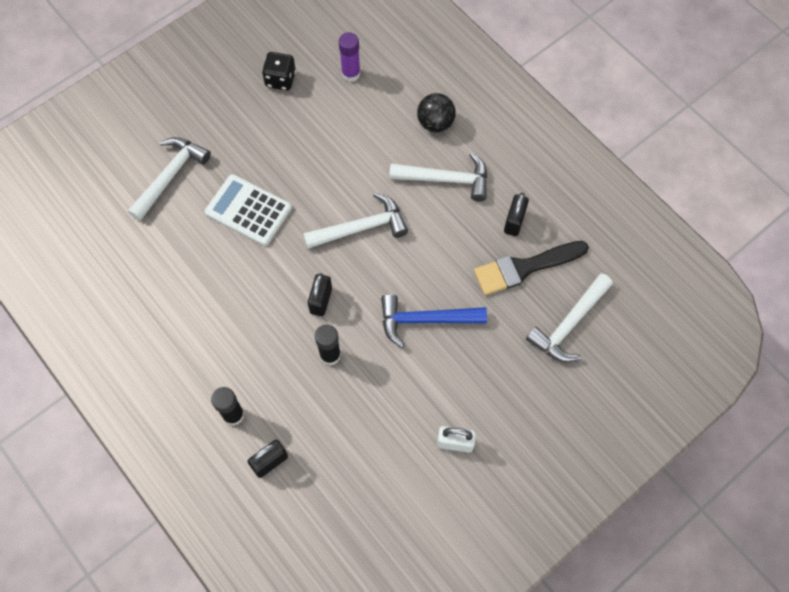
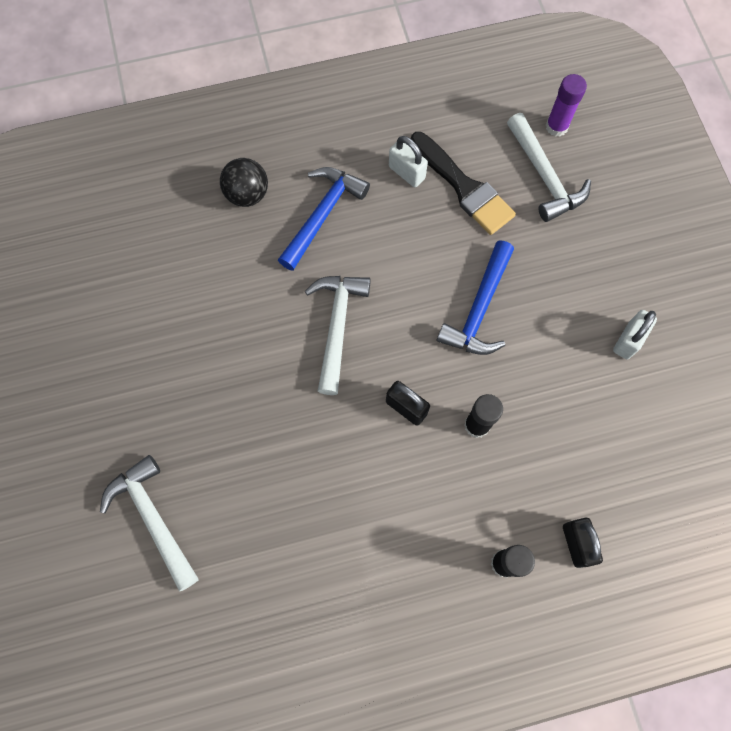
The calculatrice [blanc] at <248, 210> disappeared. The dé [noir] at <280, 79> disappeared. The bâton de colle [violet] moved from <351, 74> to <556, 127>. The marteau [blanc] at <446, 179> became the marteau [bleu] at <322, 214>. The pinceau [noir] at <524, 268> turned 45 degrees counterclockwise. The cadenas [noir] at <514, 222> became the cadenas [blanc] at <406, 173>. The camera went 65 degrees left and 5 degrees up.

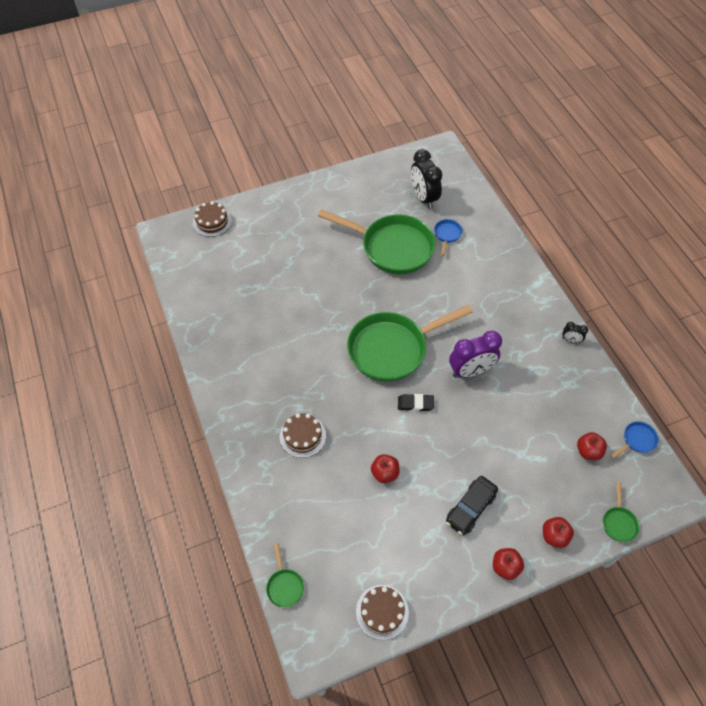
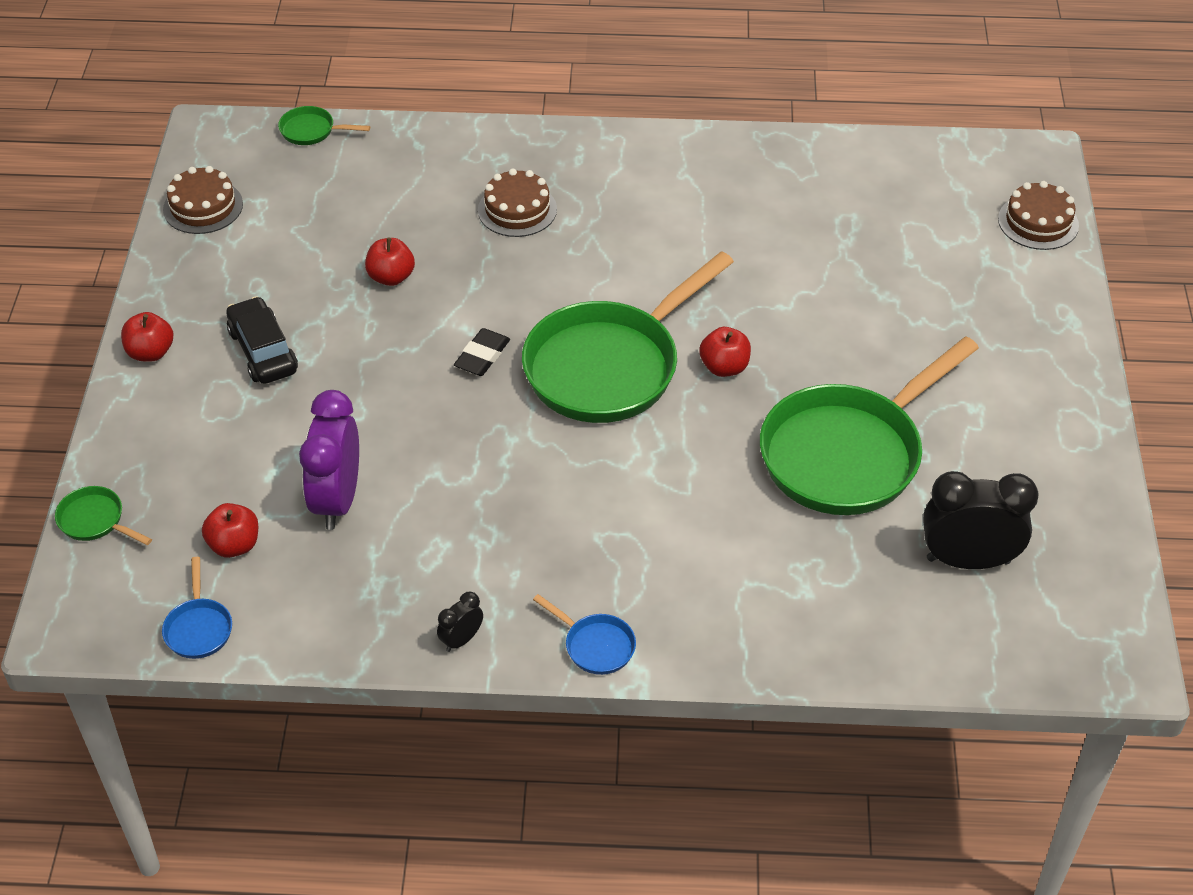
The poêle [vert] at <392, 349> turned 135 degrees counterclockwise. The poêle [bleu] moved from <447, 235> to <596, 646>. The réveil [violet] moved from <470, 371> to <337, 500>. The pomme [rouge] moved from <554, 536> to <724, 367>. The camera went 115 degrees right and 10 degrees down.

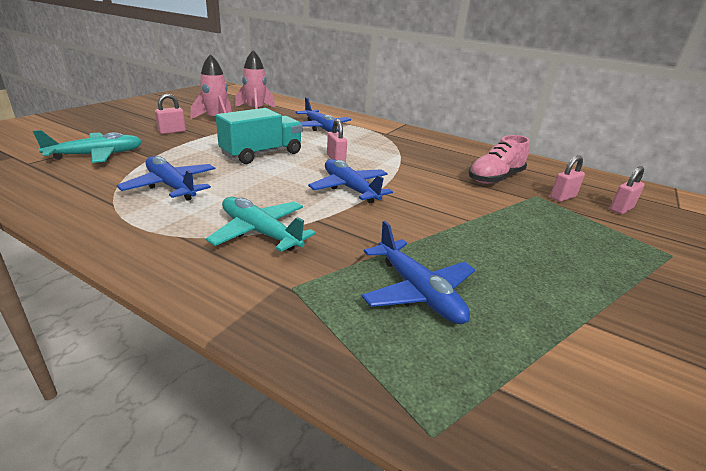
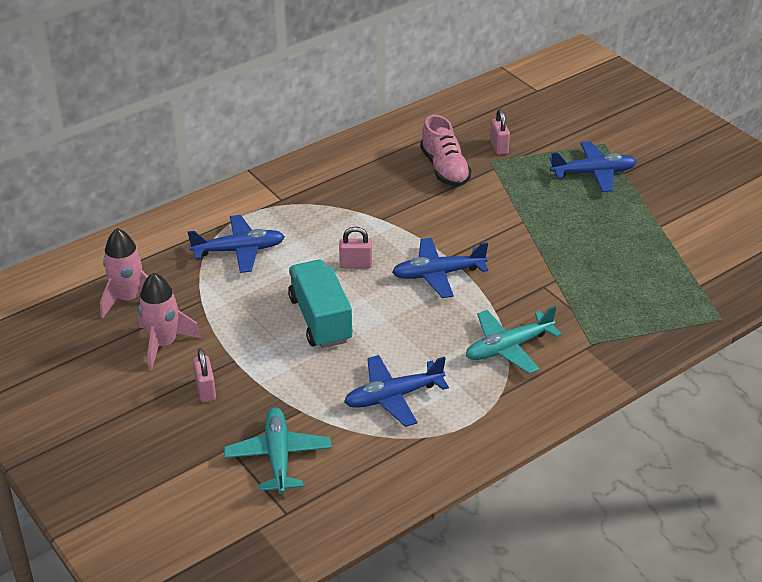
The avion [bleu] moved from <418, 292> to <593, 173>. The cadenas [rose] at <621, 209> disappeared. The camera went 65 degrees left and 10 degrees up.

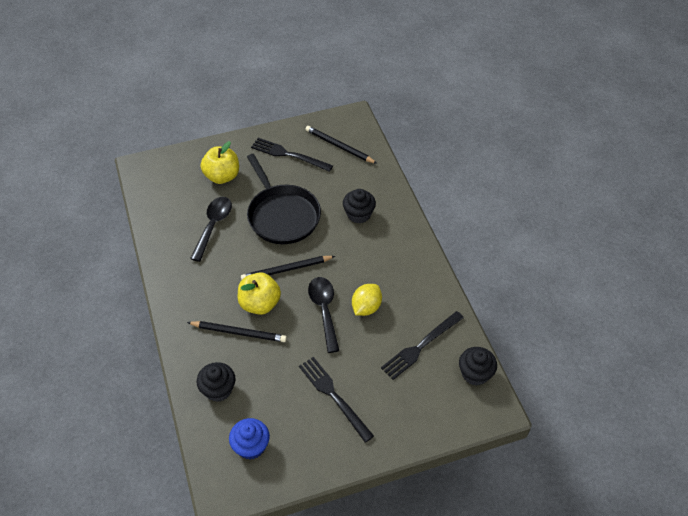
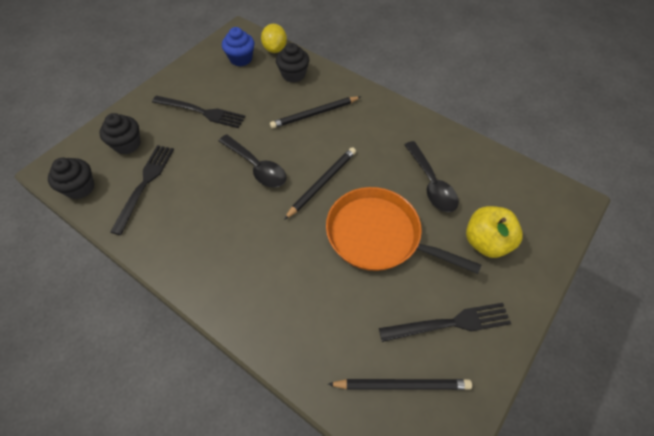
The pomme [jaune] at <260, 304> disappeared. The poêle [noir] at <282, 215> became the poêle [orange] at <378, 235>. The muffin [noir] moved from <358, 214> to <127, 144>. The citron [jaune] moved from <366, 307> to <275, 49>. The camera went 145 degrees right and 5 degrees up.

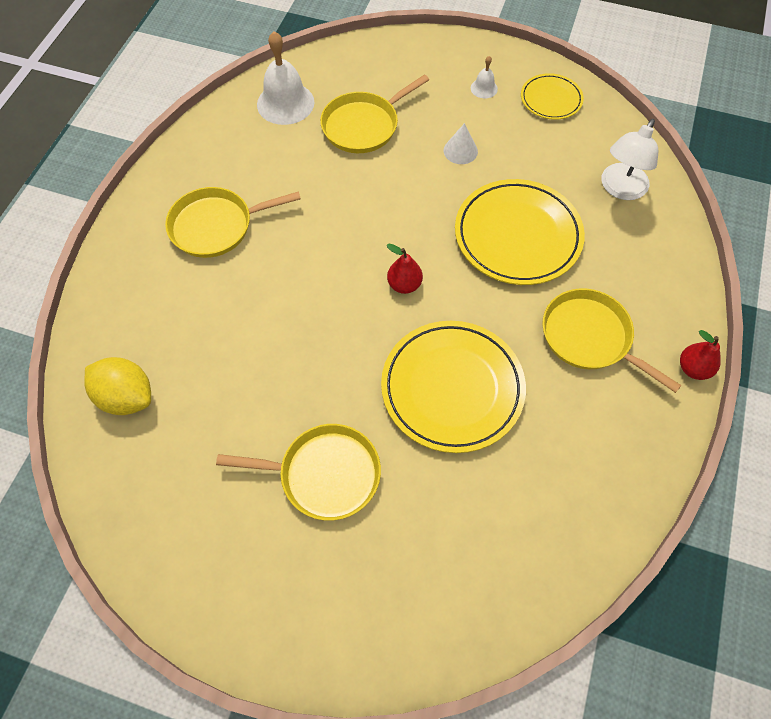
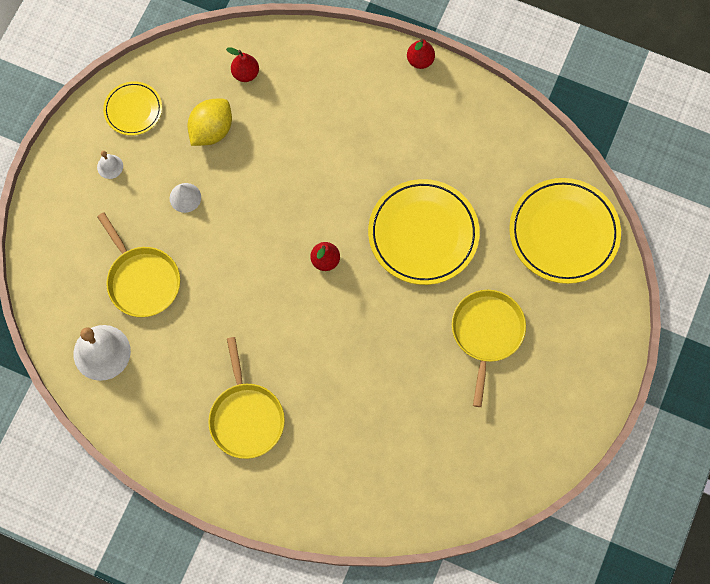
The citron [jaune] moved from <126, 397> to <211, 130>. The assiette [jaune] moved from <517, 236> to <563, 233>. The poêle [jaune] at <589, 337> disappeared. The lampe [blanc] at <620, 189> was replaced by the poire [rouge] at <245, 73>. The camera went 85 degrees left and 10 degrees up.

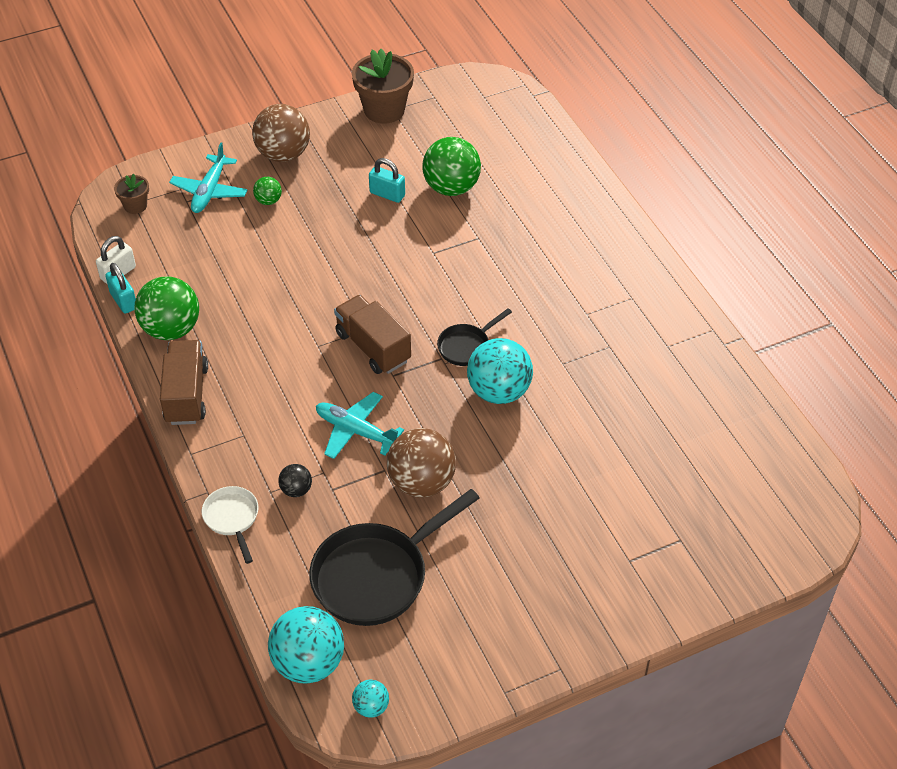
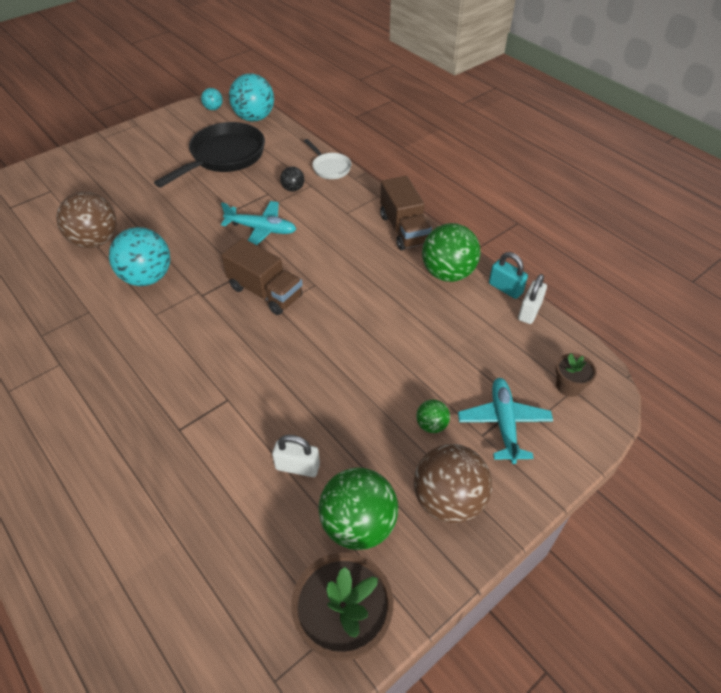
The cadenas [turquoise] at <387, 194> became the cadenas [blanc] at <297, 467>. The balle [marron] moved from <421, 483> to <95, 241>. The balle [vert] moved from <451, 188> to <358, 524>. The poêle [noir] at <466, 346> disappeared. The camera went 165 degrees right and 0 degrees up.

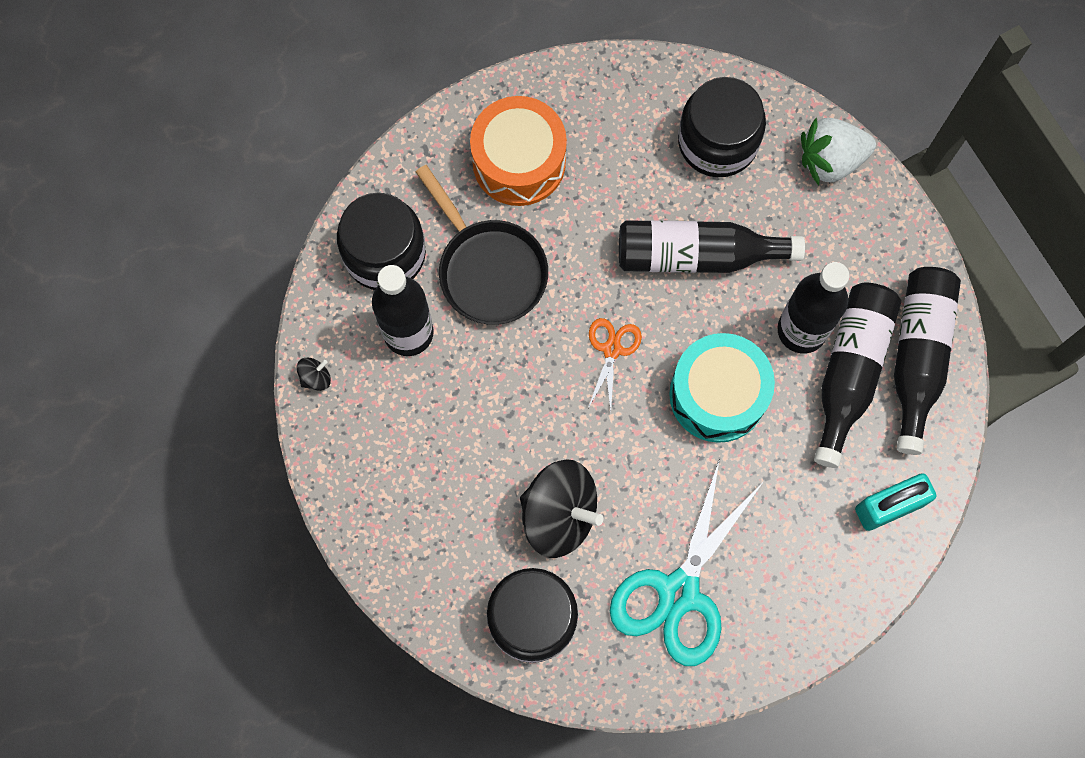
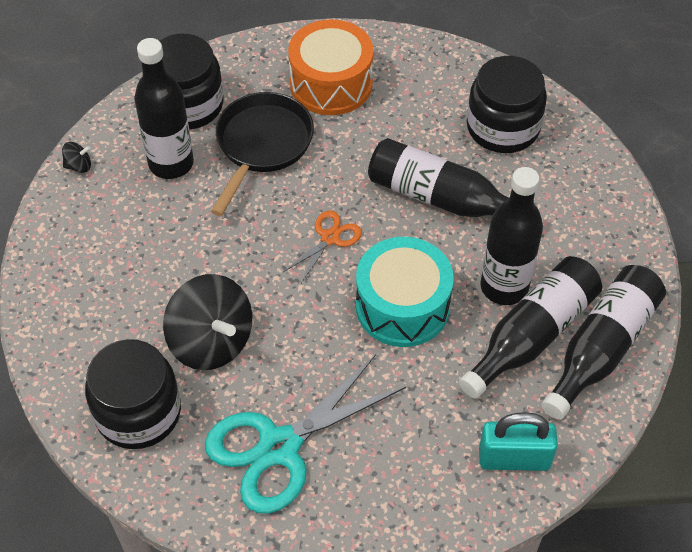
The poêle [noir] at <488, 269> turned 150 degrees counterclockwise. The fraise [blanc] at <831, 160> disappeared. The camera went 25 degrees right and 20 degrees down.

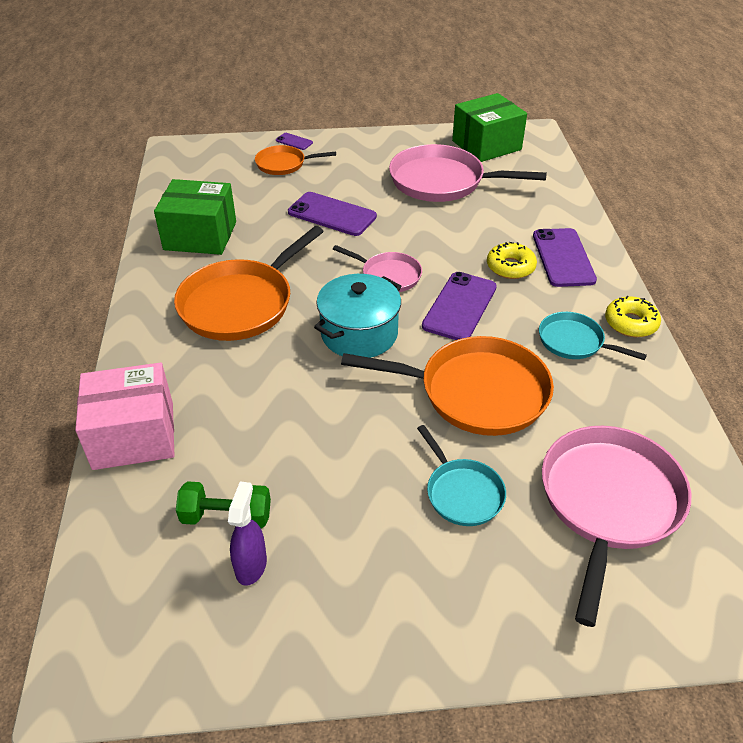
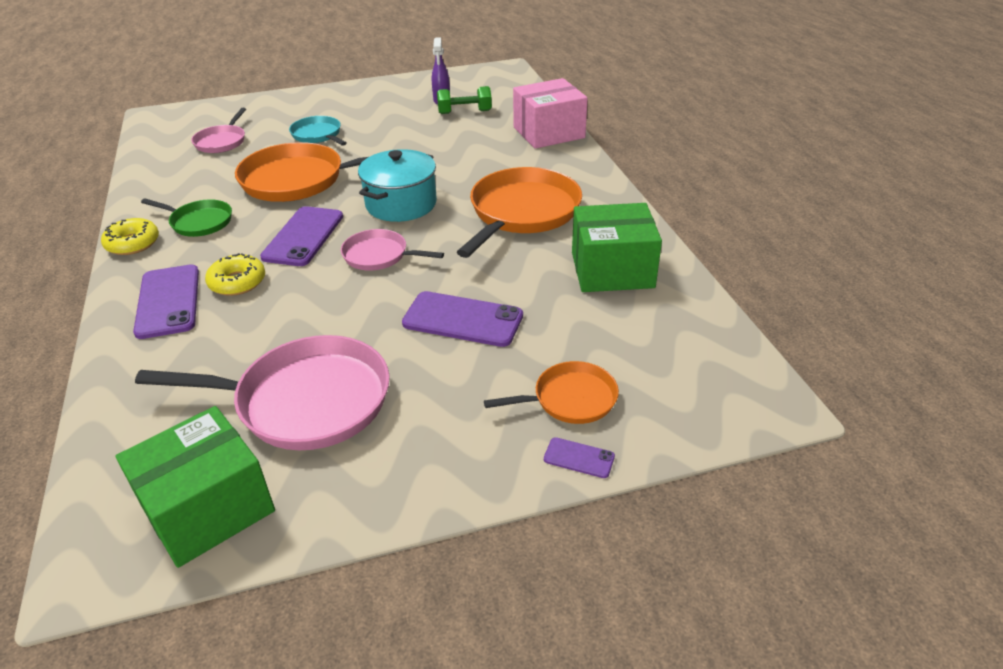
The poêle [turquoise] at <574, 342> became the poêle [vert] at <199, 222>. The poêle [rose] at <608, 502> changed to 0.54 times the size. The camera went 170 degrees right and 5 degrees down.

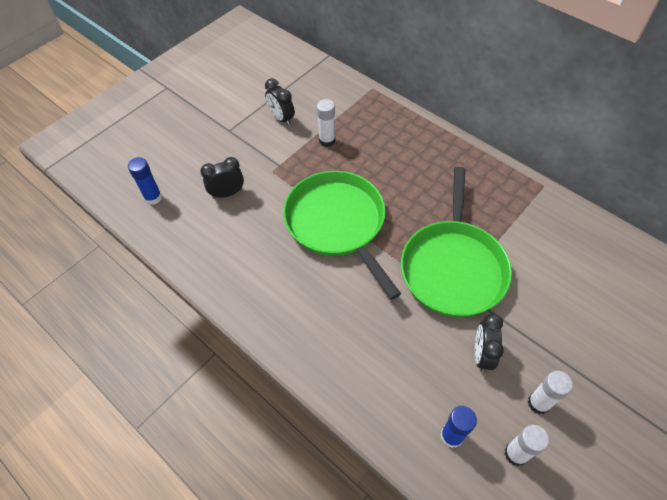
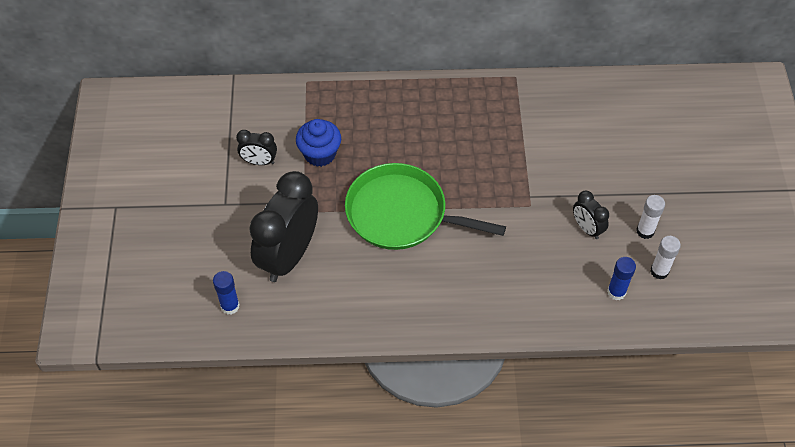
The réveil [noir] at <227, 193> changed to 2.13 times the size. The bâton de colle [blanc] at <327, 141> was replaced by the muffin [bleu] at <320, 154>. The poêle [vert] at <453, 267> disappeared. The camera went 45 degrees left and 0 degrees up.

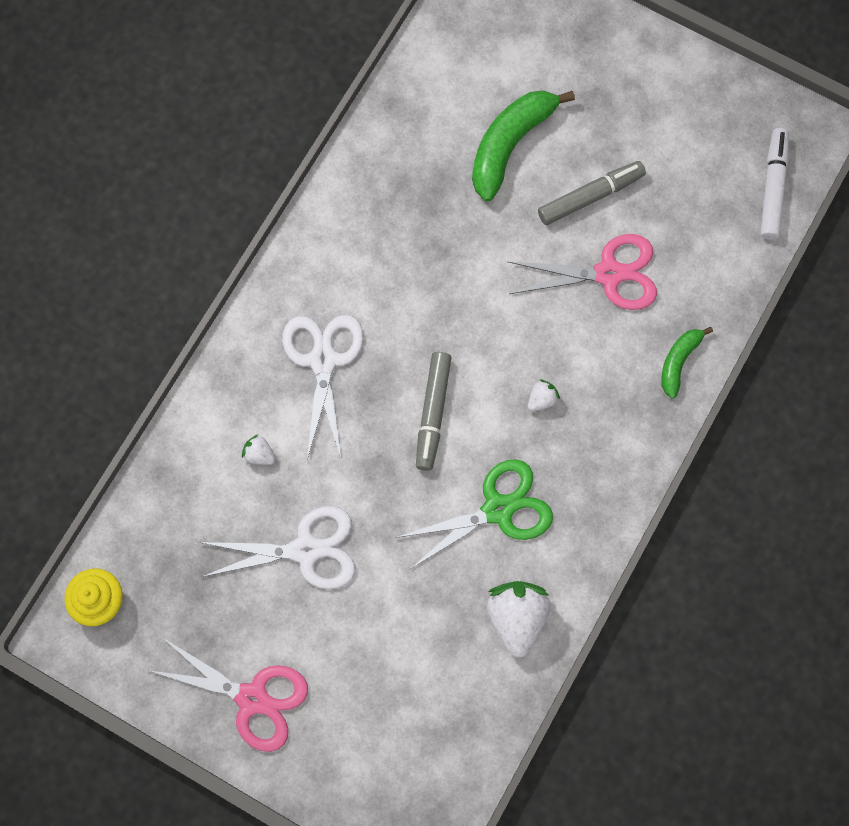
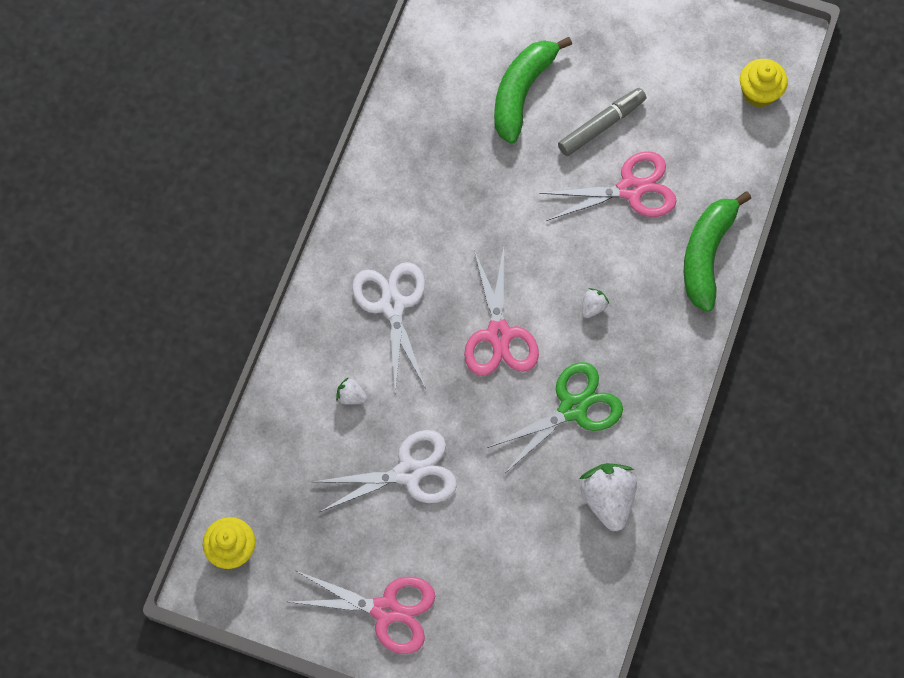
The feutre [gris] at <433, 413> was replaced by the ciseaux [rose] at <499, 335>. The banane [vert] at <678, 362> changed to 1.79 times the size. The feutre [blanc] at <772, 187> was replaced by the muffin [jaune] at <759, 92>. The camera went 10 degrees left and 5 degrees down.

